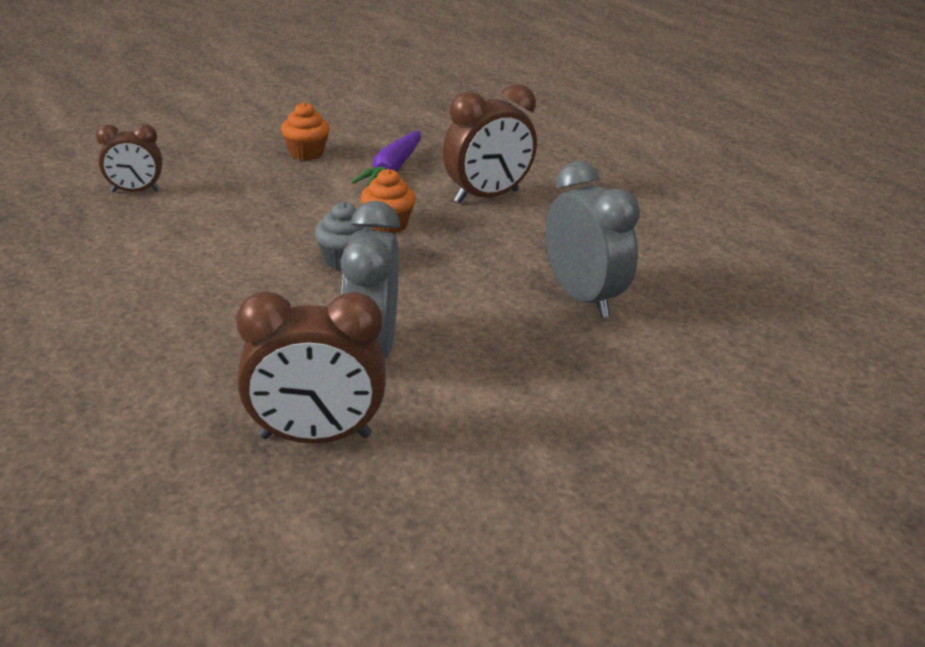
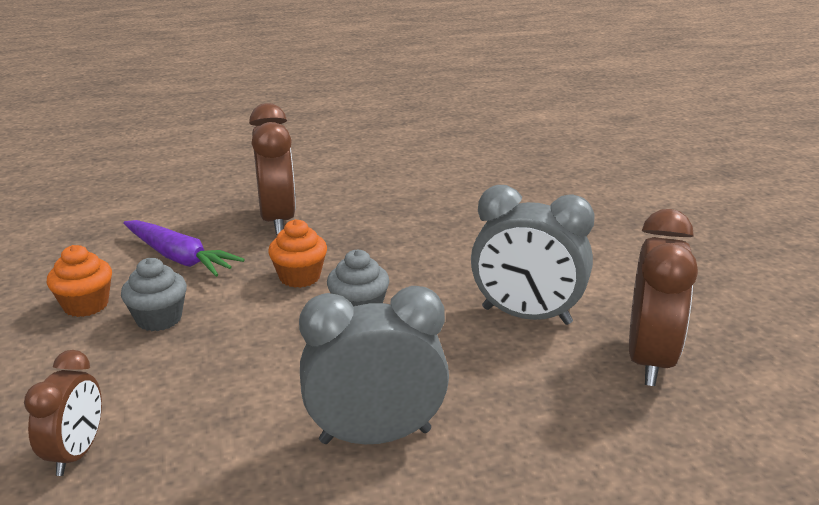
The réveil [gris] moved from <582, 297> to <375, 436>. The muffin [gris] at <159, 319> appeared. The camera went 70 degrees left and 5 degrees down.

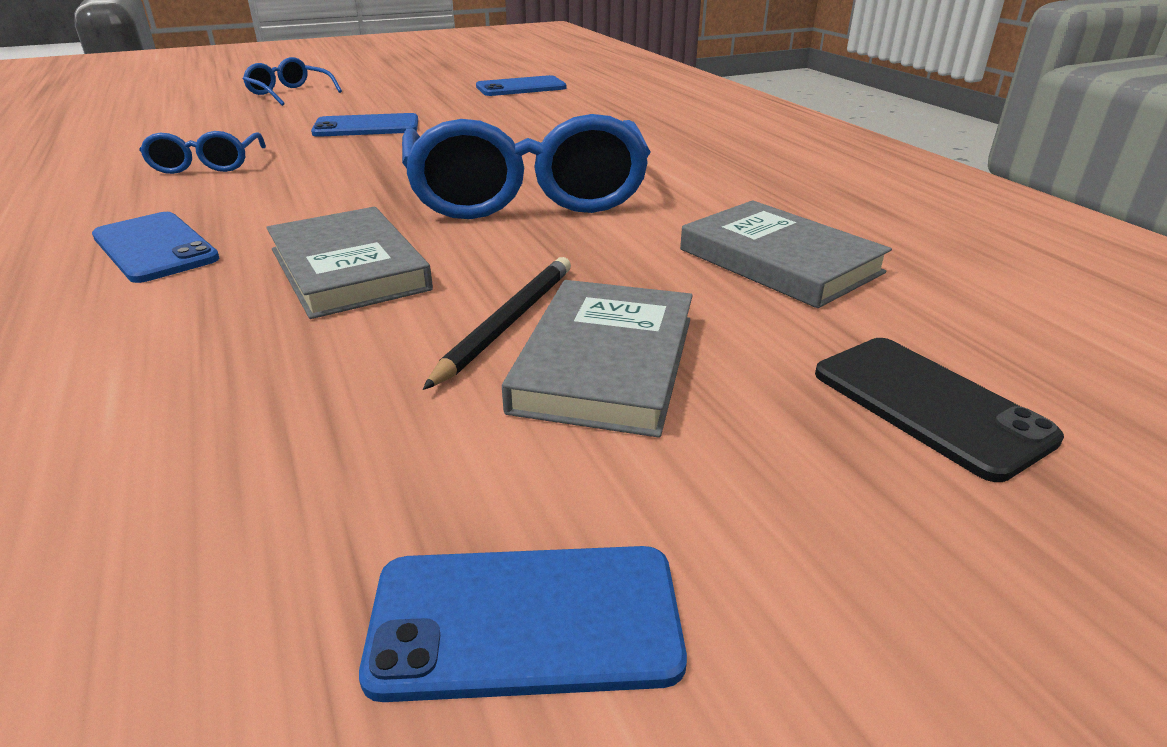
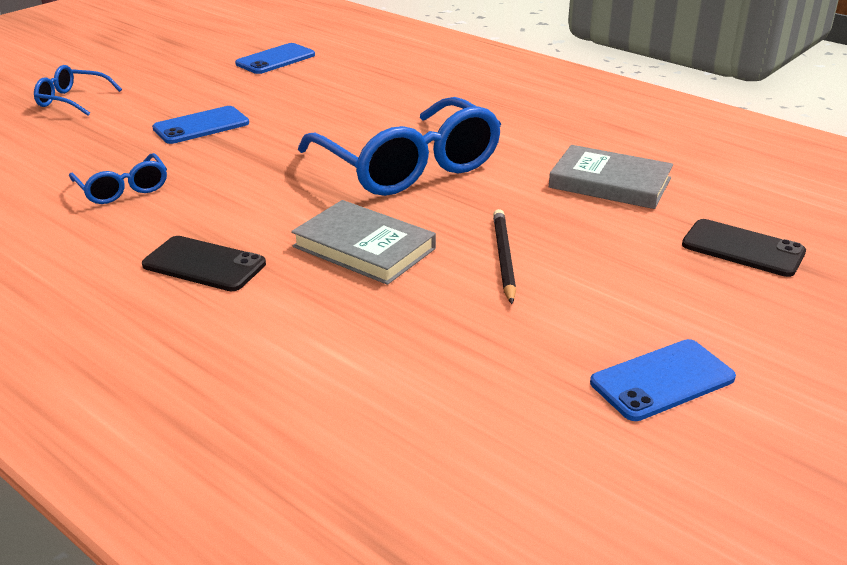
The téléphone [bleu] at <155, 247> became the téléphone [noir] at <204, 264>. The livre [gris] at <605, 363> disappeared. The camera went 25 degrees left and 0 degrees up.

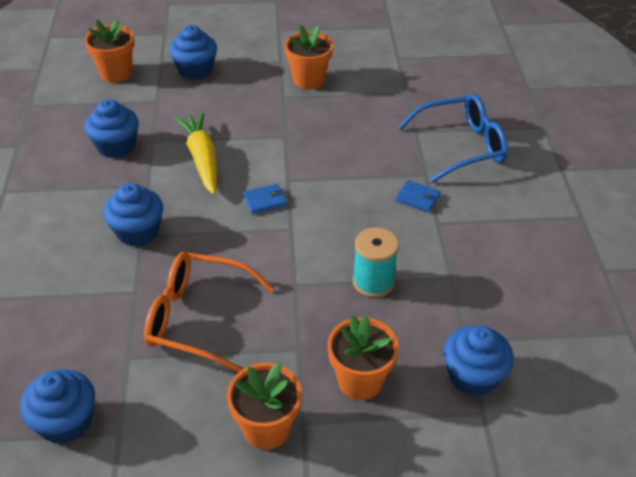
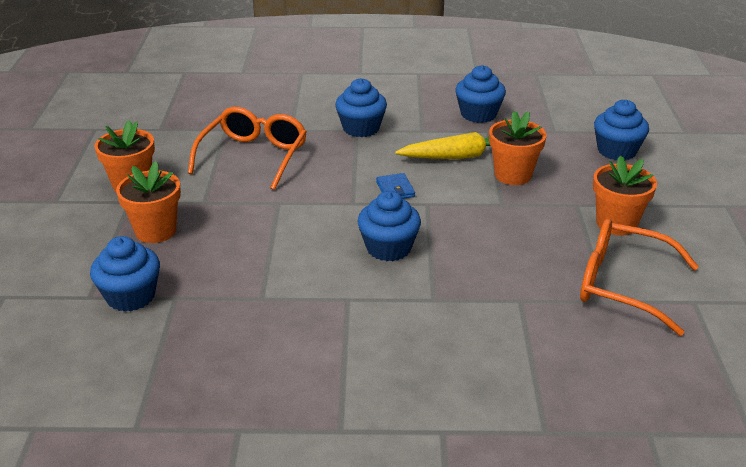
The muffin [bleu] moved from <65, 422> to <388, 248>. The pot de fleurs [orange] moved from <116, 73> to <513, 175>. The bobine [turquoise] at <373, 282> disappeared. The portefeuille [bleu] at <417, 198> disappeared. The lunettes [bleu] at <462, 146> disappeared. The lunettes [orange] at <621, 285> appeared. The camera went 95 degrees right and 10 degrees down.

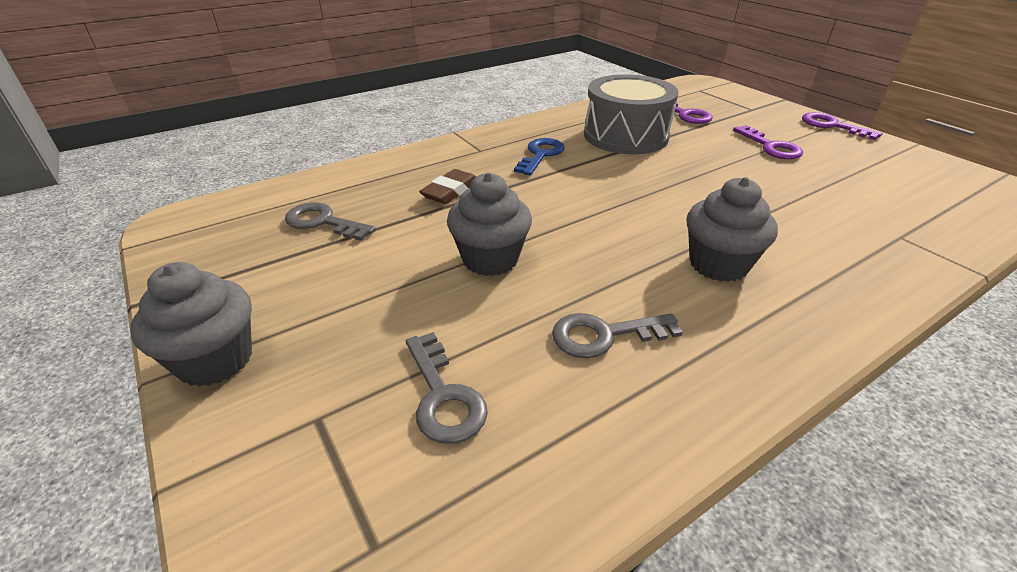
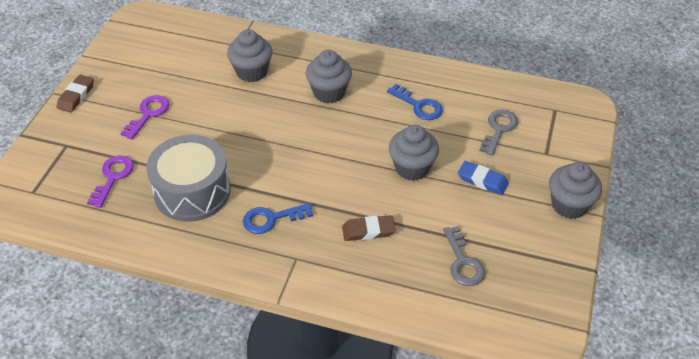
The clé [gris] at <605, 335> became the clé [bleu] at <418, 105>. The clé [violet] at <832, 126> was replaced by the gomme [marron] at <76, 96>. The muffin [gris] at <252, 72> appeared. The gomme [bleu] at <482, 180> appeared. The camera went 130 degrees left and 10 degrees up.

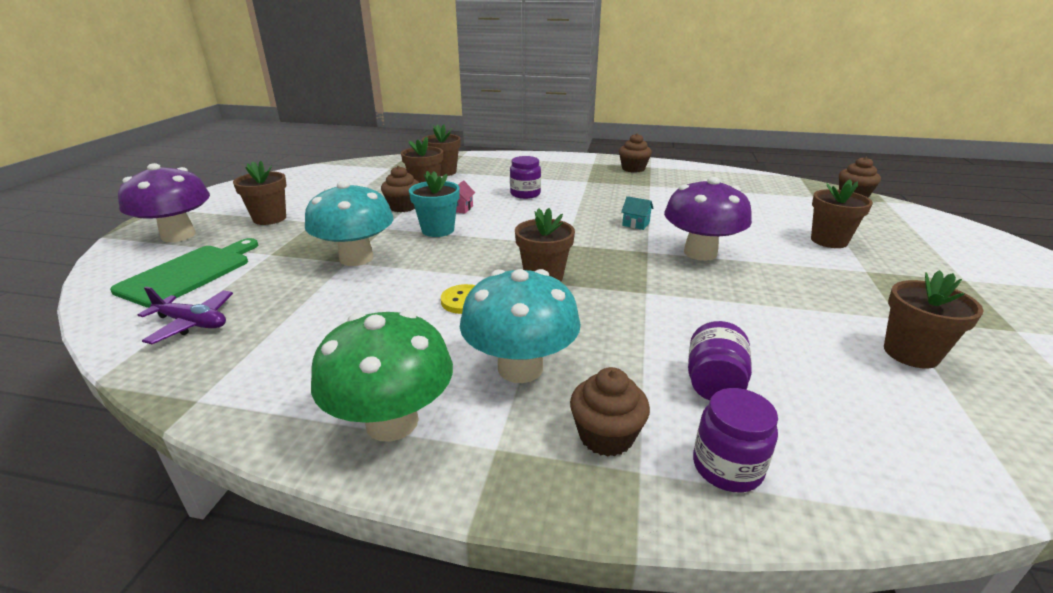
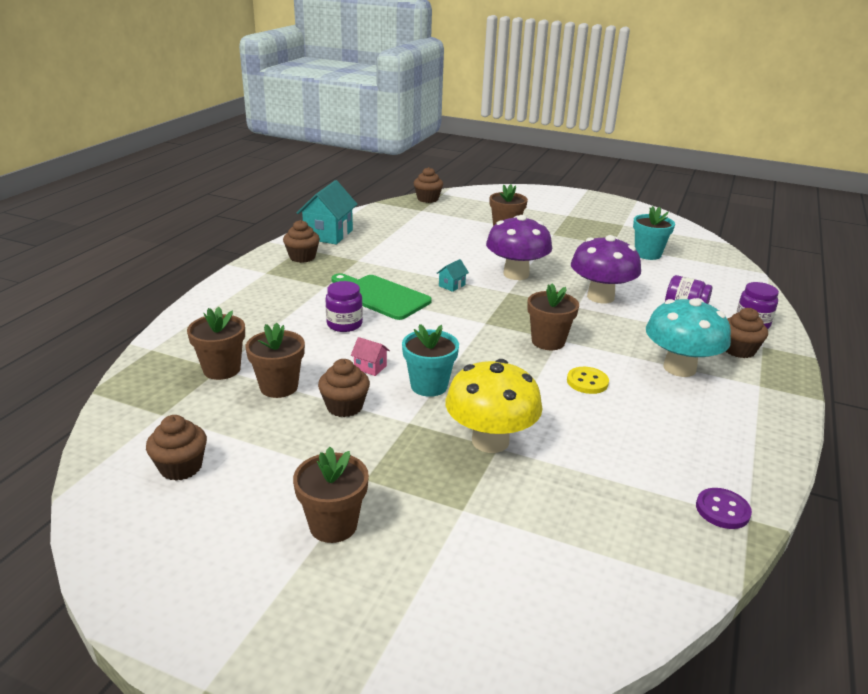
The planche à découper [vert] moved from <189, 273> to <380, 296>. The champignon [violet] moved from <178, 235> to <600, 297>. The avion [violet] at <192, 323> disappeared. The champignon [turquoise] at <356, 258> became the champignon [jaune] at <490, 441>. The champignon [vert] at <392, 422> disappeared. The pot de fleurs [marron] at <911, 353> became the pot de fleurs [turquoise] at <647, 254>. The muffin [marron] at <181, 467> appeared. The maison [turquoise] at <328, 234> appeared. The bouton [violet] at <722, 510> appeared. The camera went 80 degrees left and 0 degrees up.

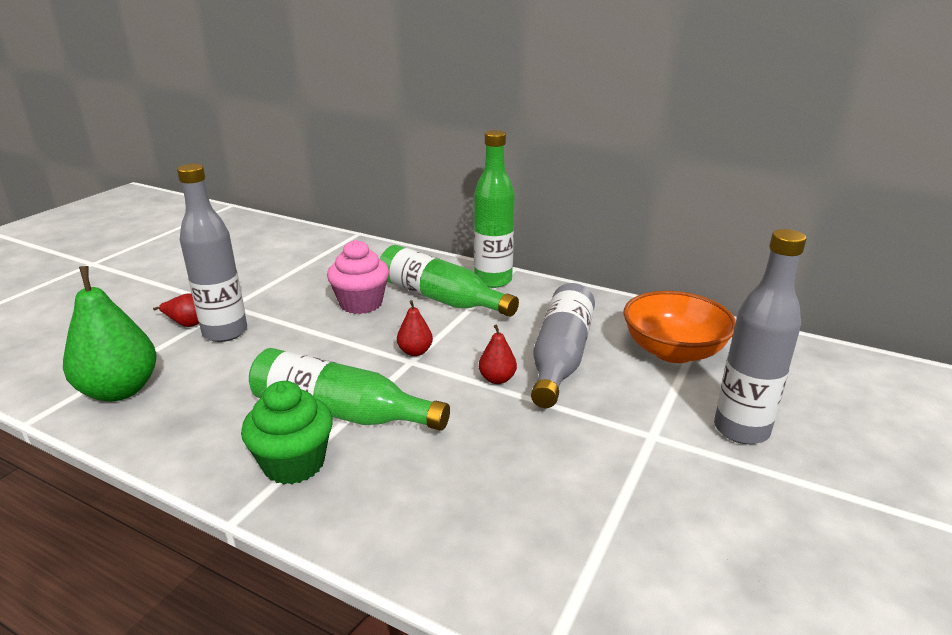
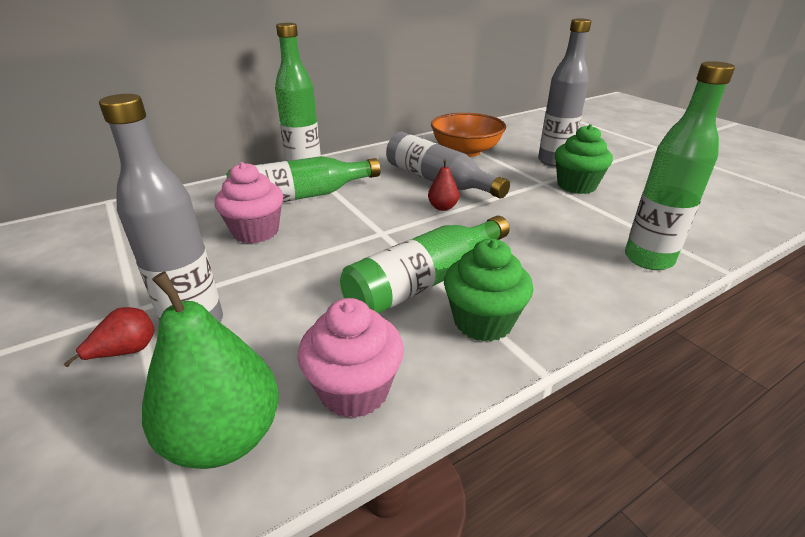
The poire [rouge] at <415, 352> disappeared. The muffin [rose] at <354, 390> appeared. The muffin [vert] at <576, 185> appeared. The bouteille [vert] at <648, 259> appeared. The camera went 60 degrees left and 5 degrees up.

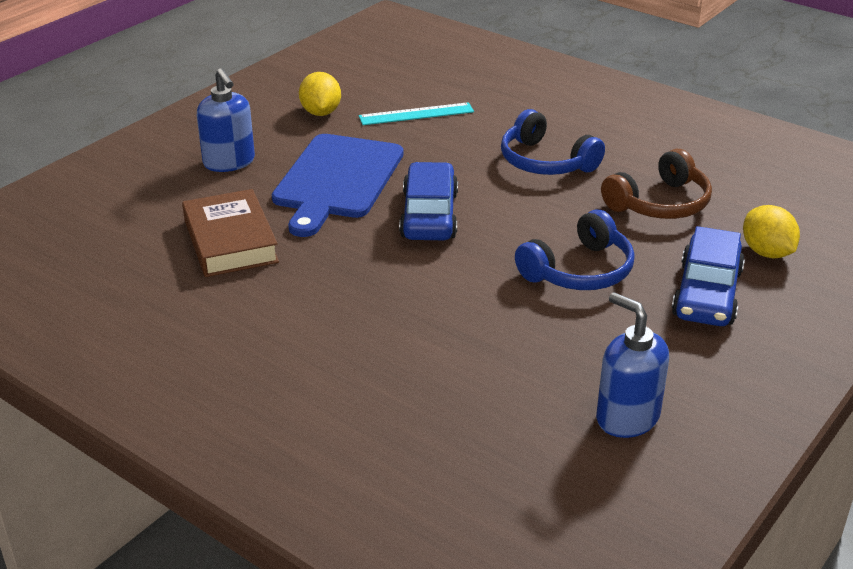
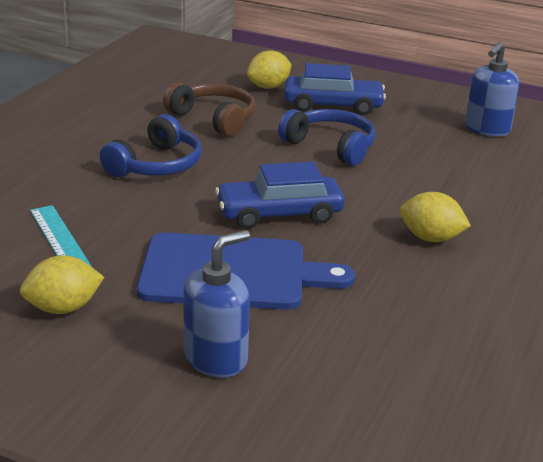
The livre [marron] at <230, 241> disappeared. The citron [jaune] at <430, 238> appeared. The camera went 105 degrees left and 5 degrees down.

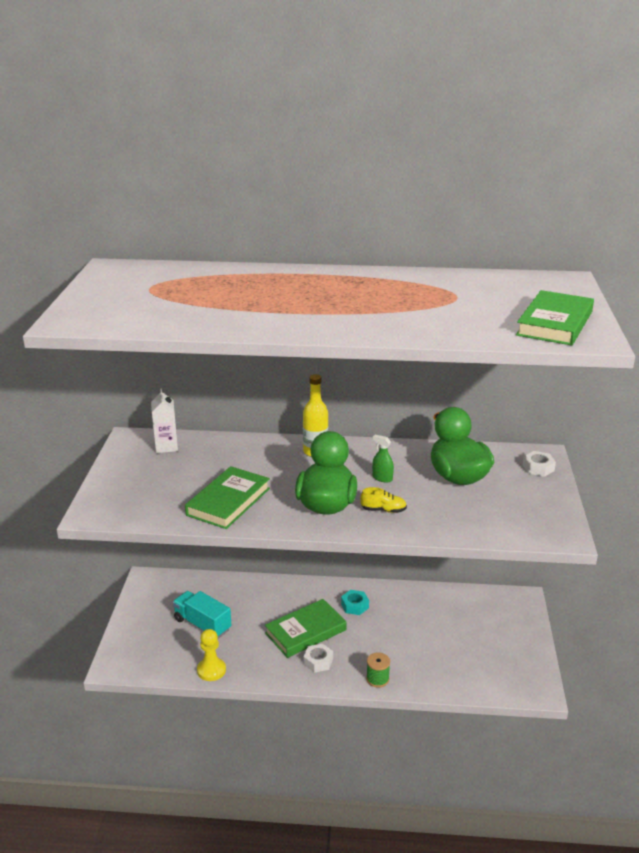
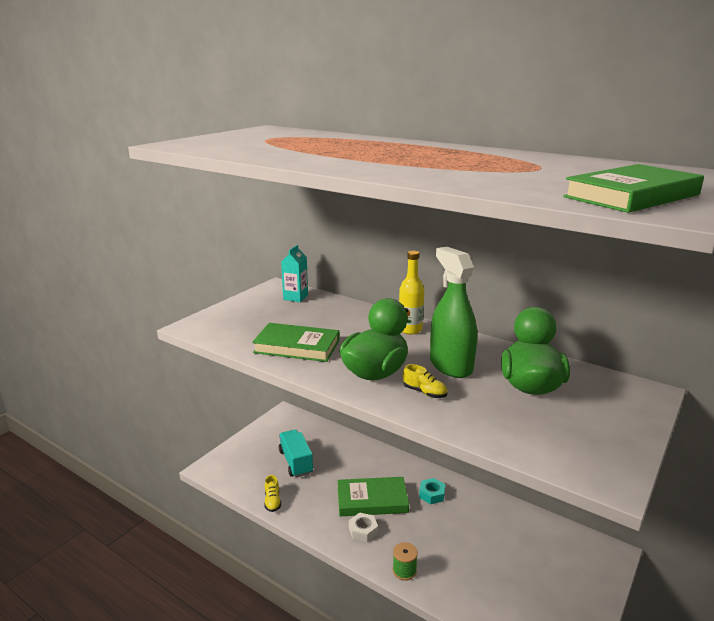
The brique de lait [blanc] at <166, 447> became the brique de lait [turquoise] at <295, 297>. The livre [vert] at <228, 501> turned 45 degrees clockwise. The pion [jaune] at <211, 670> was replaced by the chaussure [jaune] at <272, 501>. The vaporisateur [vert] at <382, 478> changed to 2.41 times the size. The écrou [blanc] at <538, 468> disappeared. The camera went 30 degrees right and 5 degrees down.

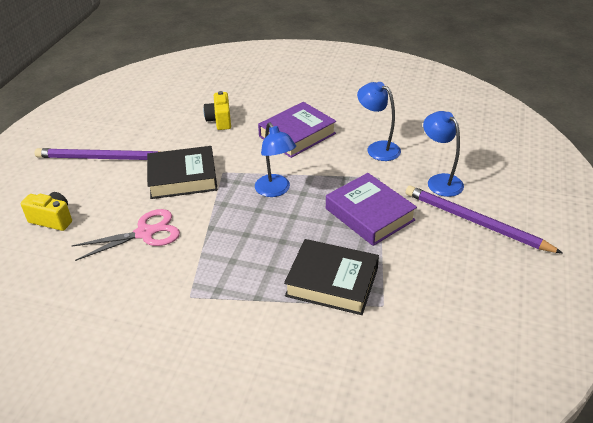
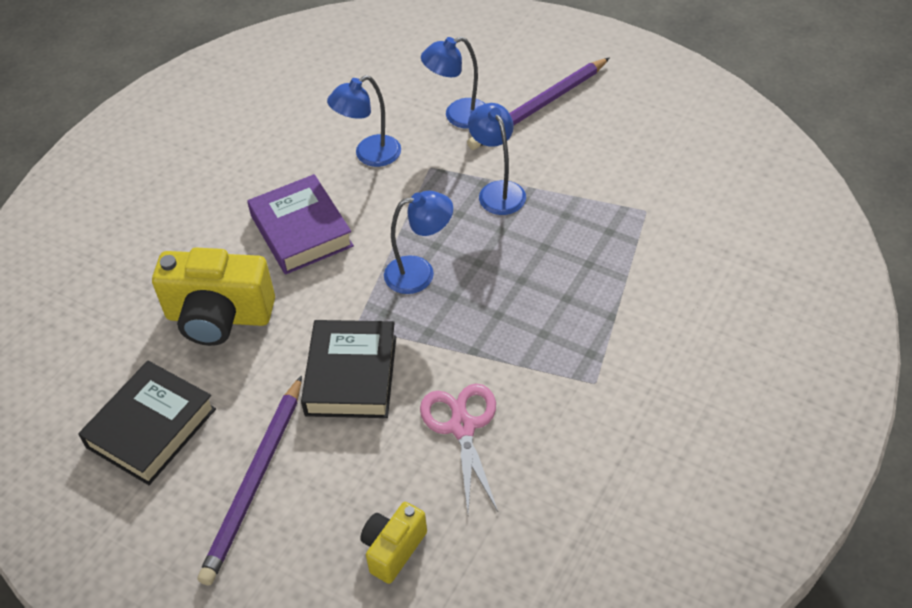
The appareil photo [jaune] at <220, 120> changed to 1.79 times the size. The livre [noir] moved from <332, 282> to <151, 428>. The livre [violet] at <369, 214> was replaced by the lampe [bleu] at <498, 191>. The camera went 75 degrees left and 10 degrees up.

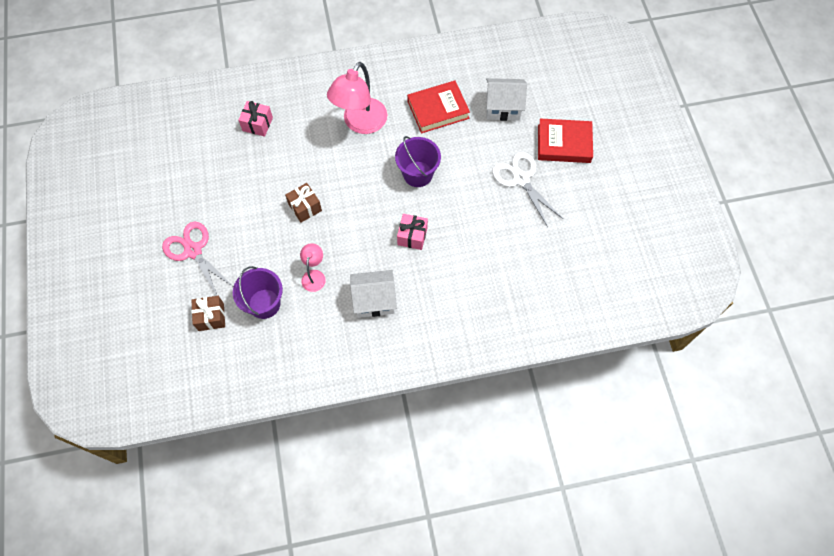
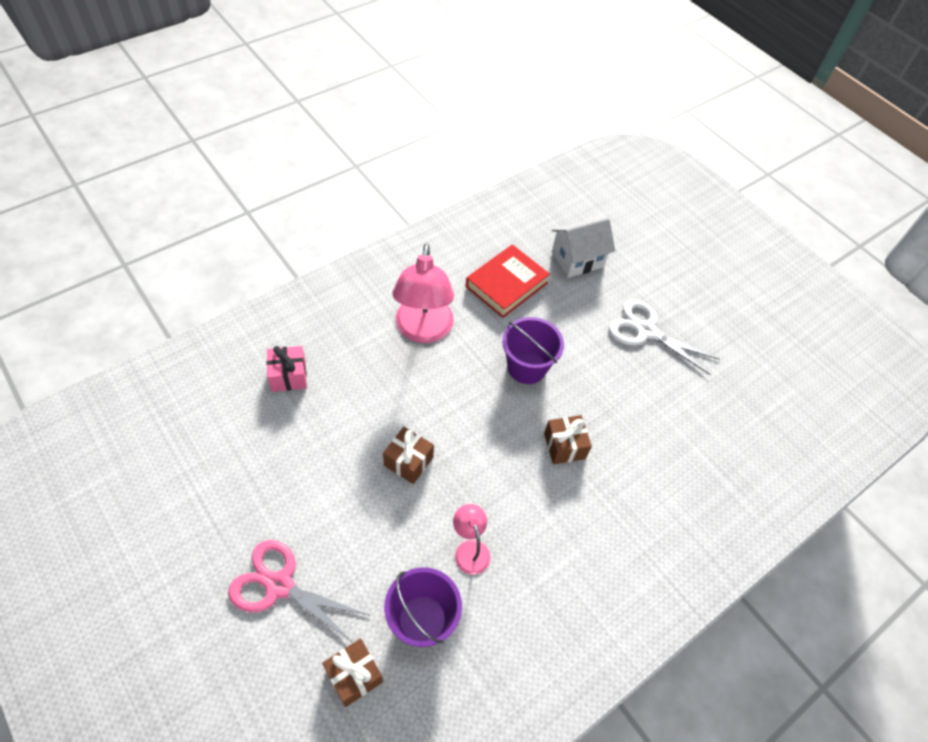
The maison [blanc] at <374, 300> disappeared. The cadeau [rose] at <412, 236> became the cadeau [marron] at <564, 446>. The livre [rouge] at <564, 144> disappeared. The camera went 30 degrees left and 10 degrees down.

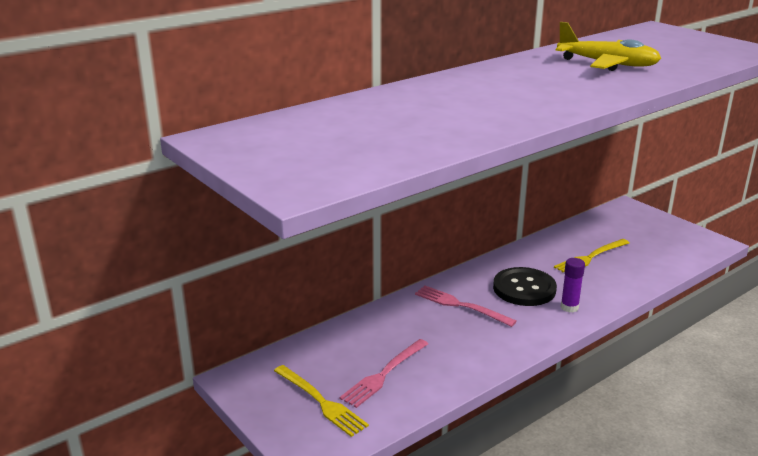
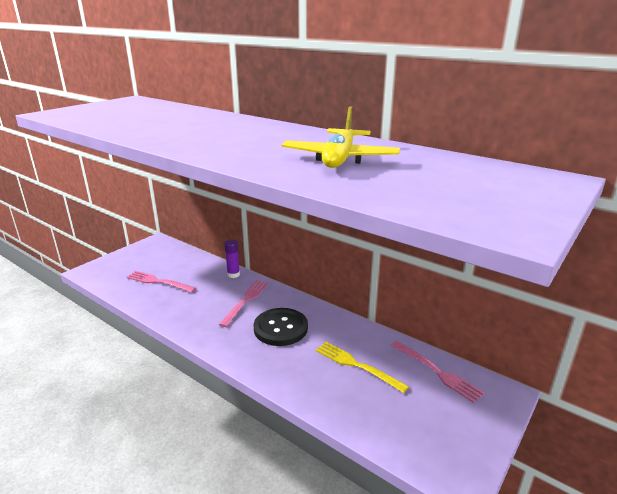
The fourchette [jaune] at <322, 402> disappeared. The bâton de colle [violet] moved from <569, 307> to <233, 274>. The fourchette [rose] at <438, 372> appeared. The camera went 75 degrees right and 0 degrees up.

